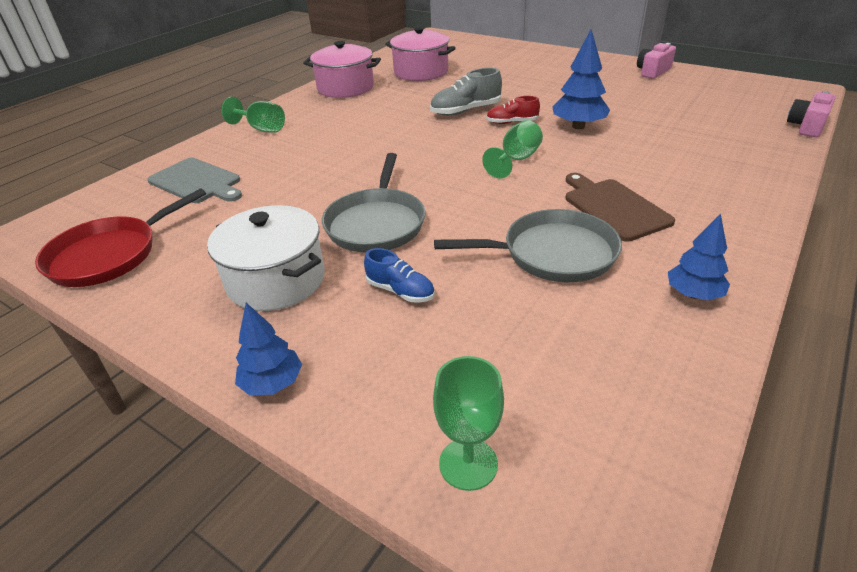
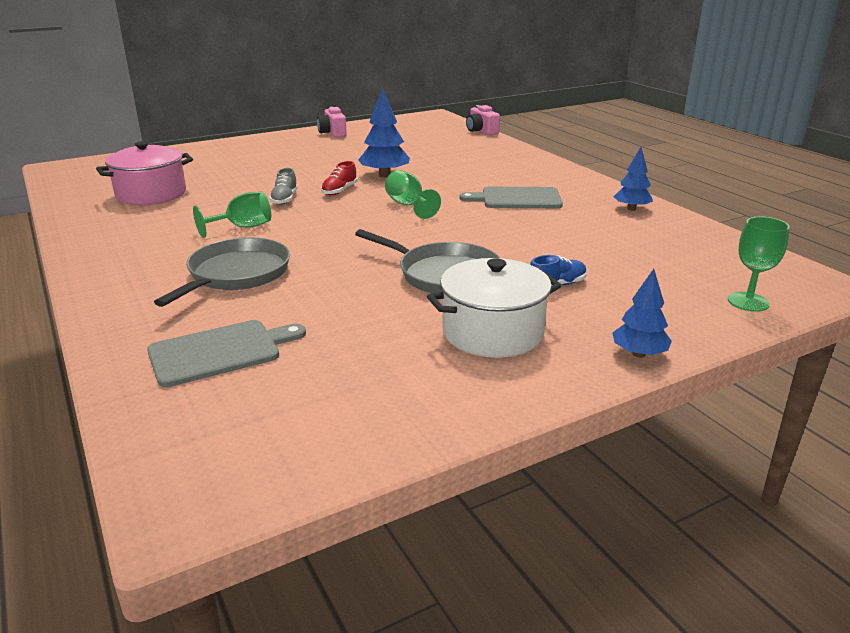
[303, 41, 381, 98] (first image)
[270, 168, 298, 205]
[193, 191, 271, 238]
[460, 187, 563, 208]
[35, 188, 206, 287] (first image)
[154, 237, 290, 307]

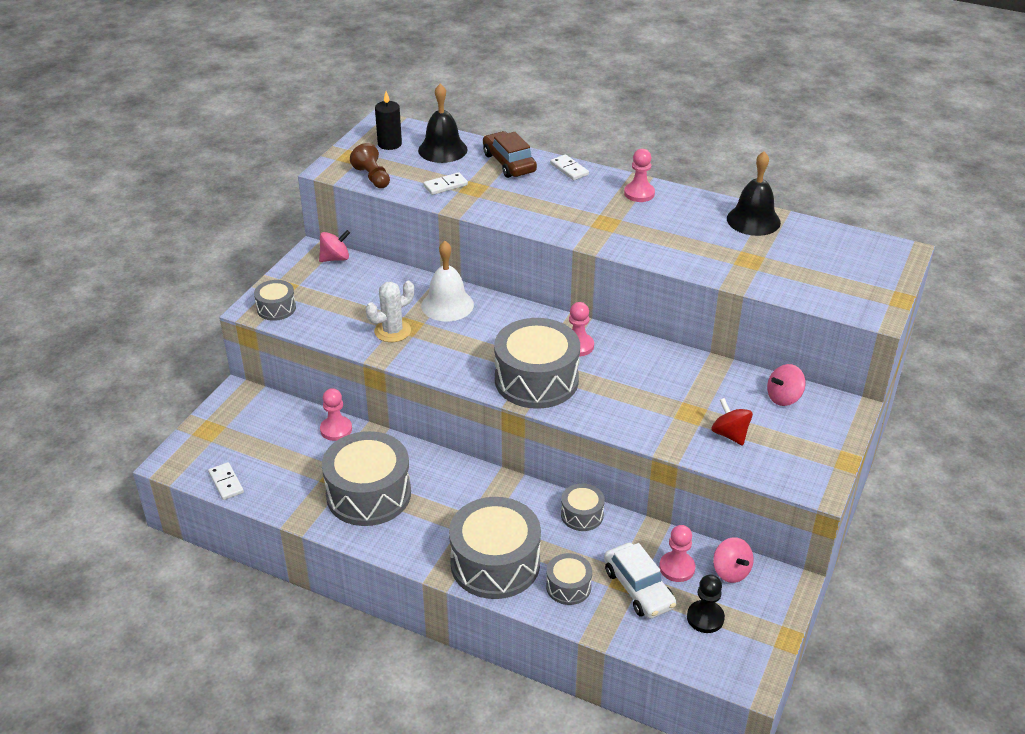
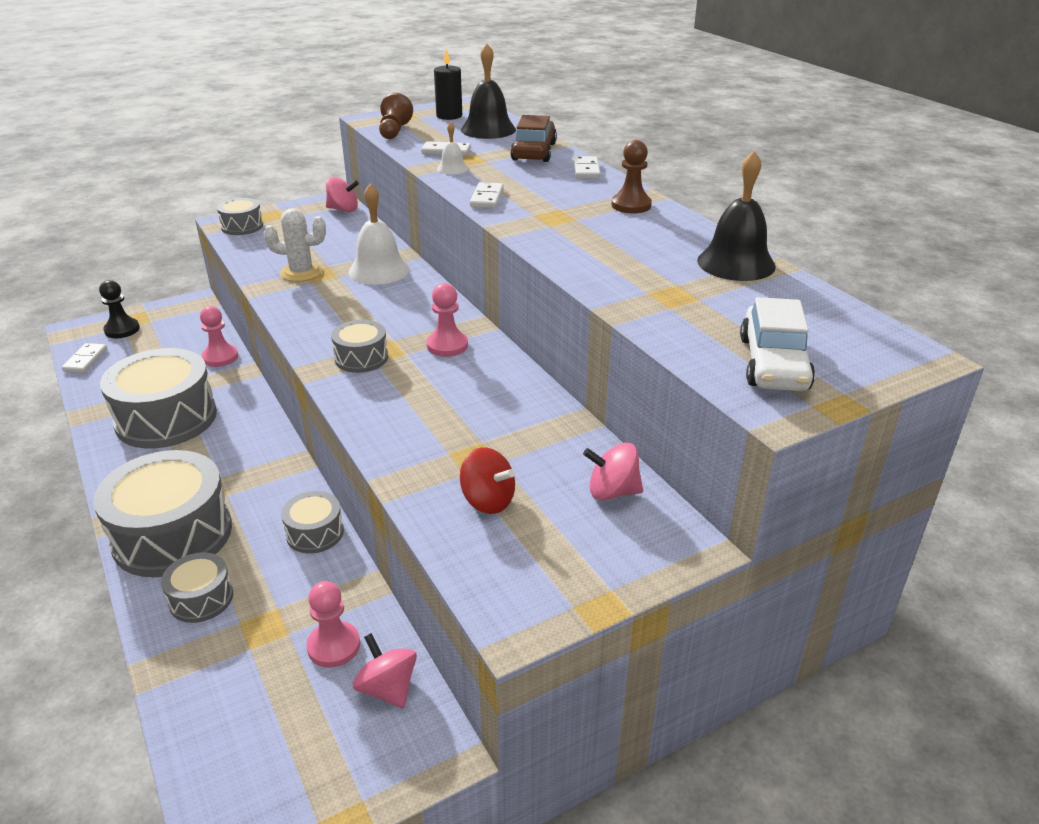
[612, 140, 652, 214]
[331, 320, 388, 373]
[460, 447, 515, 514]
[353, 633, 417, 708]
[740, 297, 815, 391]
[99, 280, 140, 338]
[437, 122, 468, 174]
[470, 182, 504, 208]

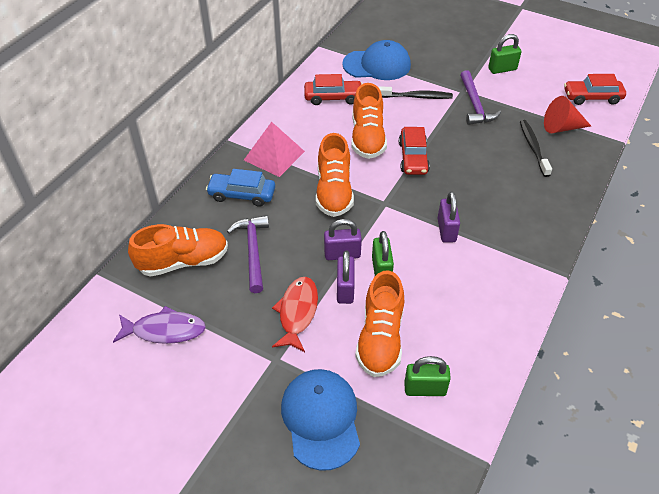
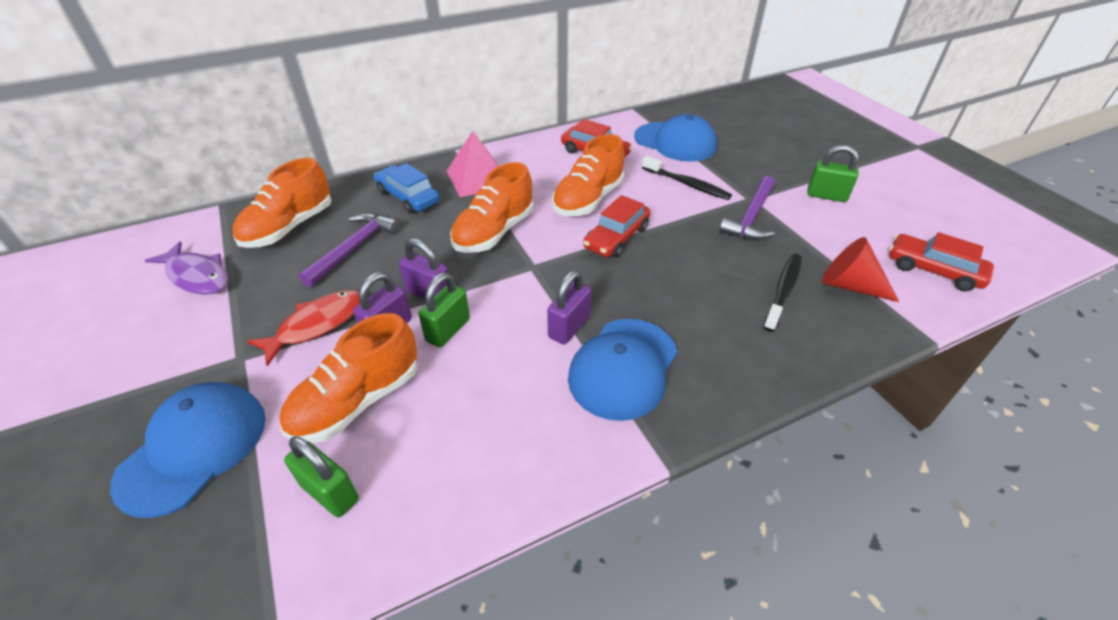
[233, 158, 332, 248]
[568, 319, 678, 421]

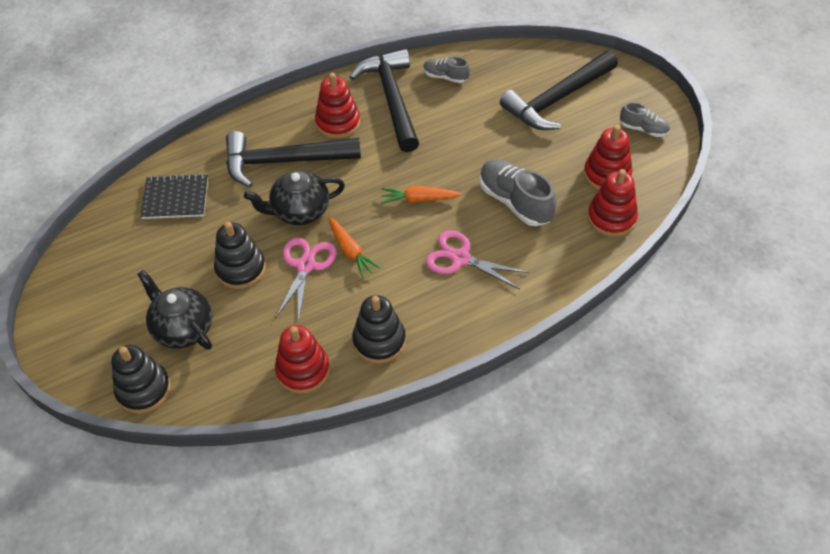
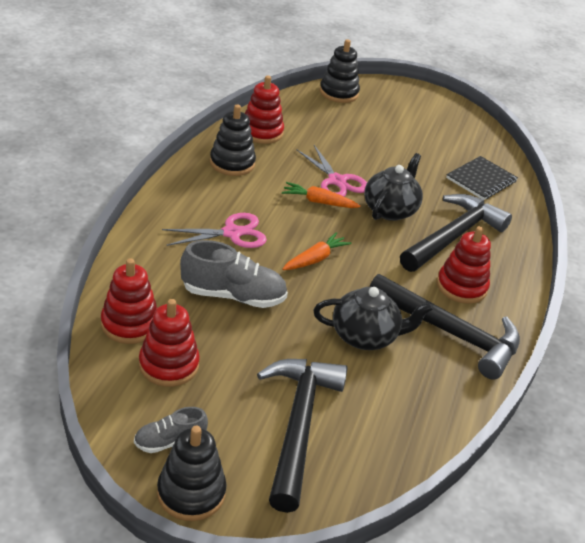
[423, 56, 470, 83] (first image)
[157, 426, 227, 521]
[313, 287, 433, 350]

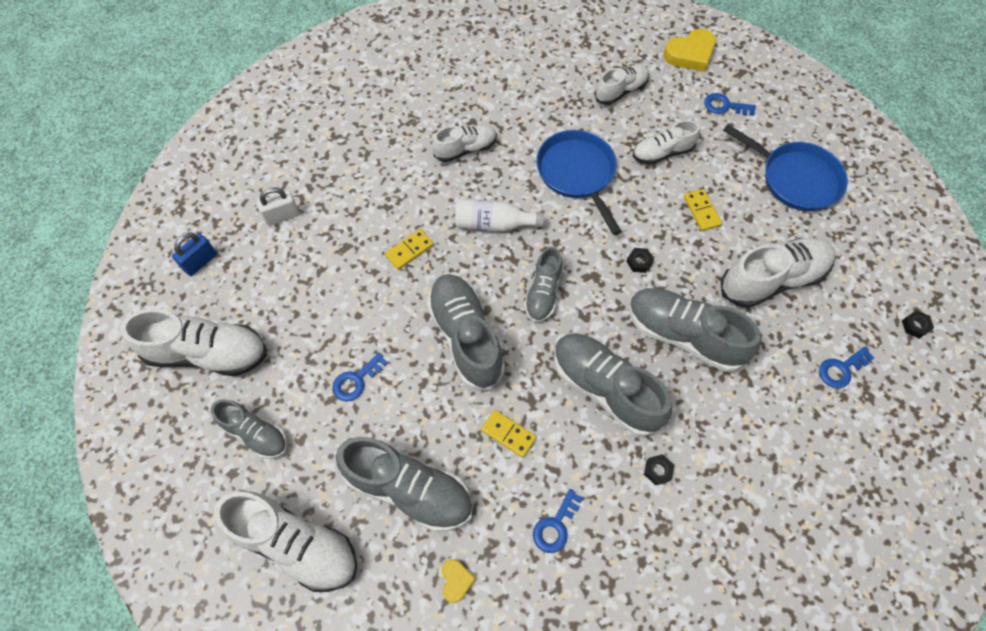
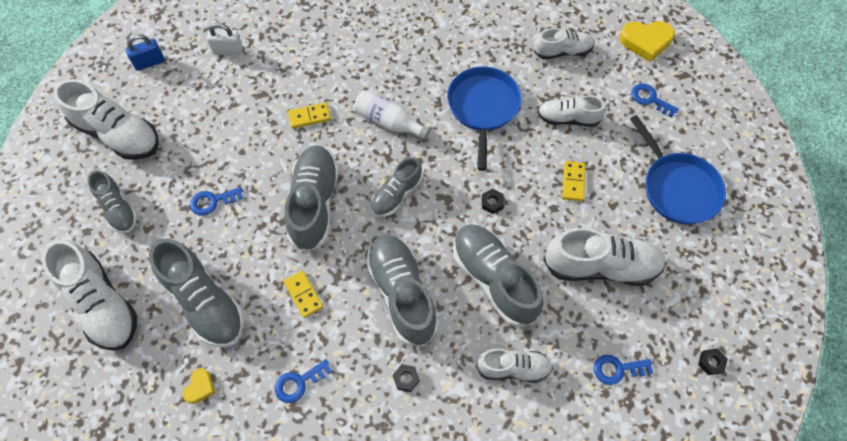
[476, 349, 553, 383]

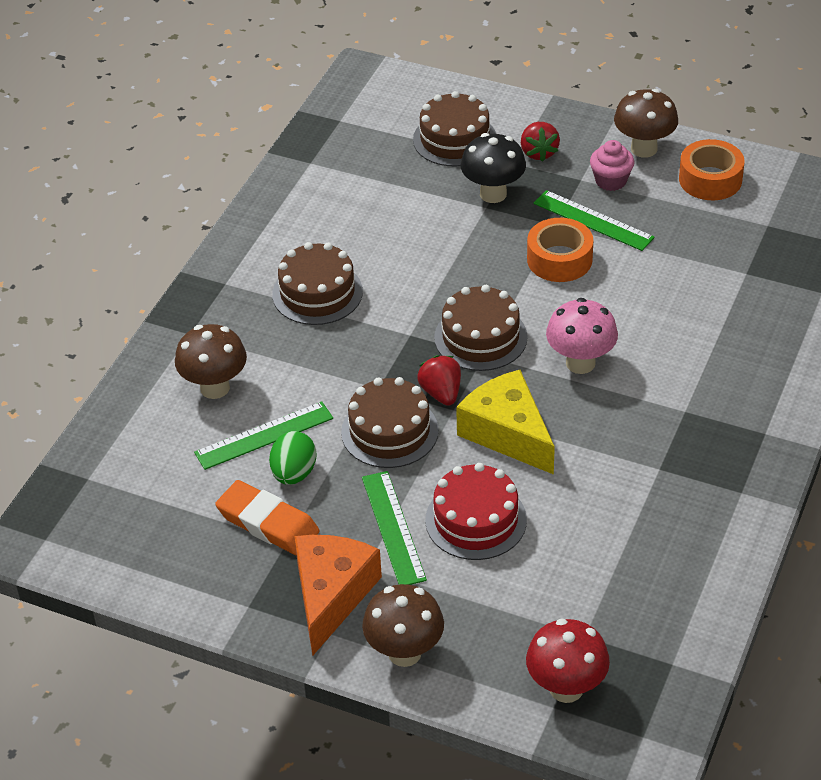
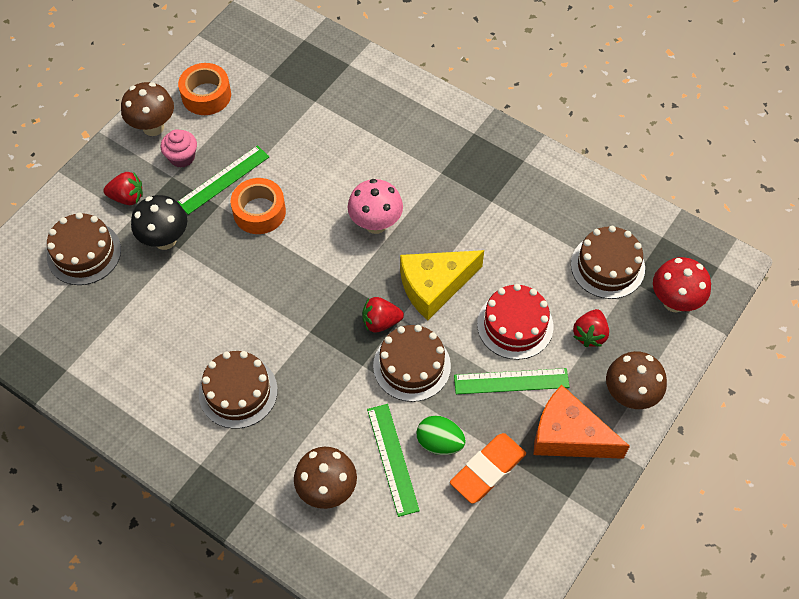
[571, 226, 645, 299]
[573, 309, 609, 347]

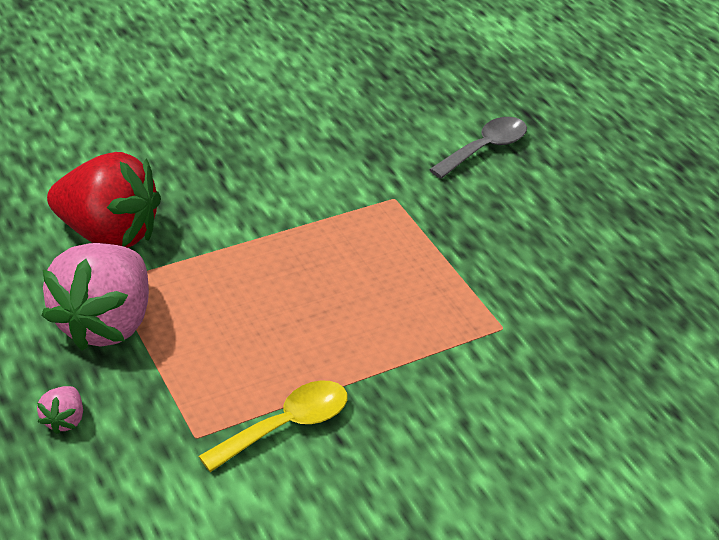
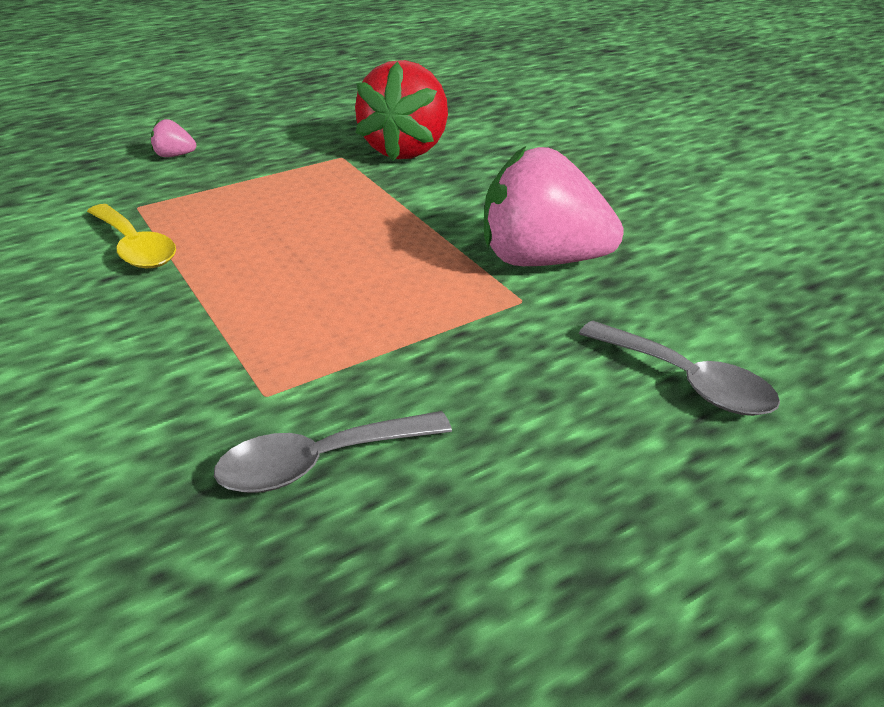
[484, 145, 624, 266]
[214, 411, 452, 493]

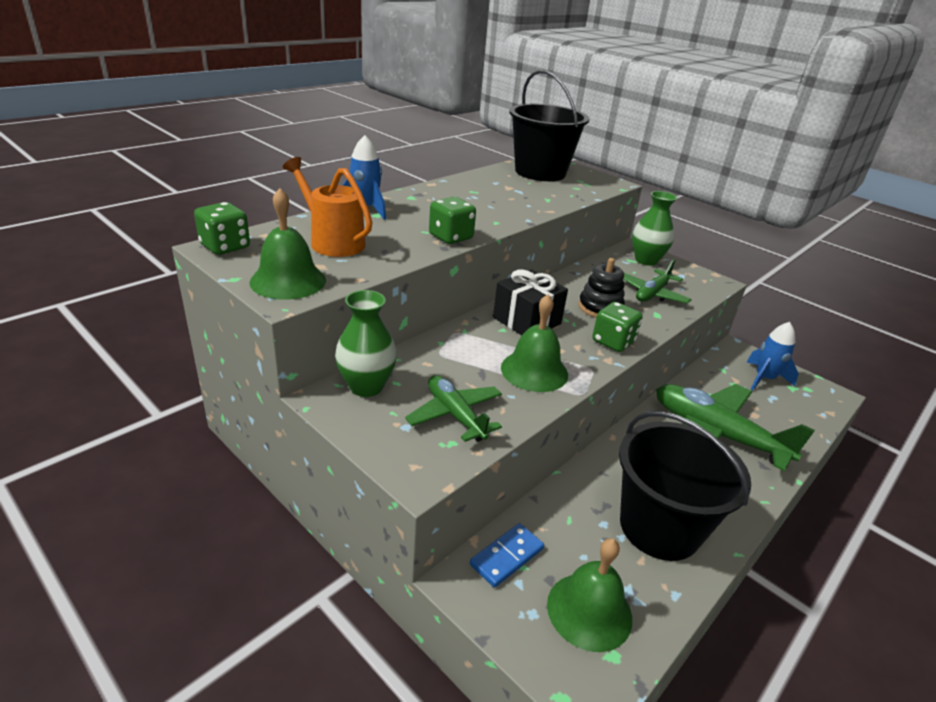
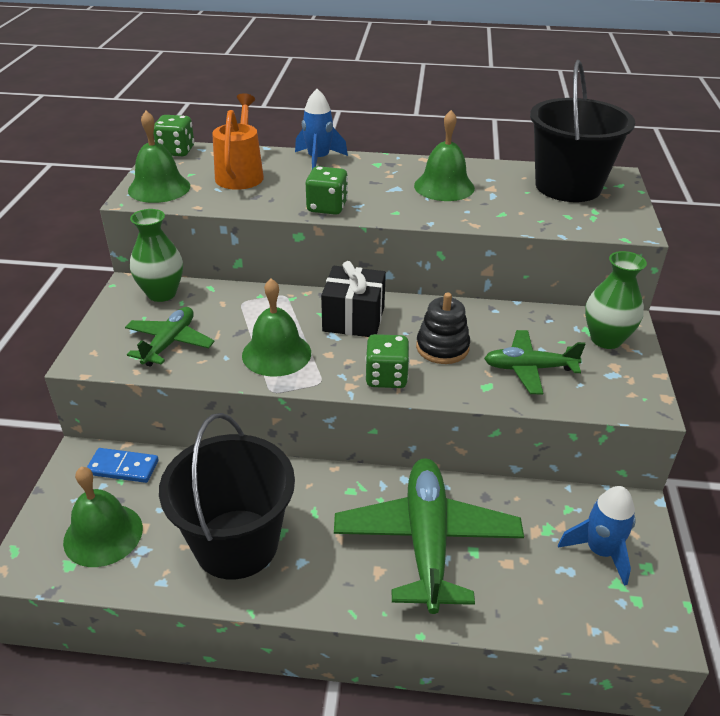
[414, 110, 475, 201]

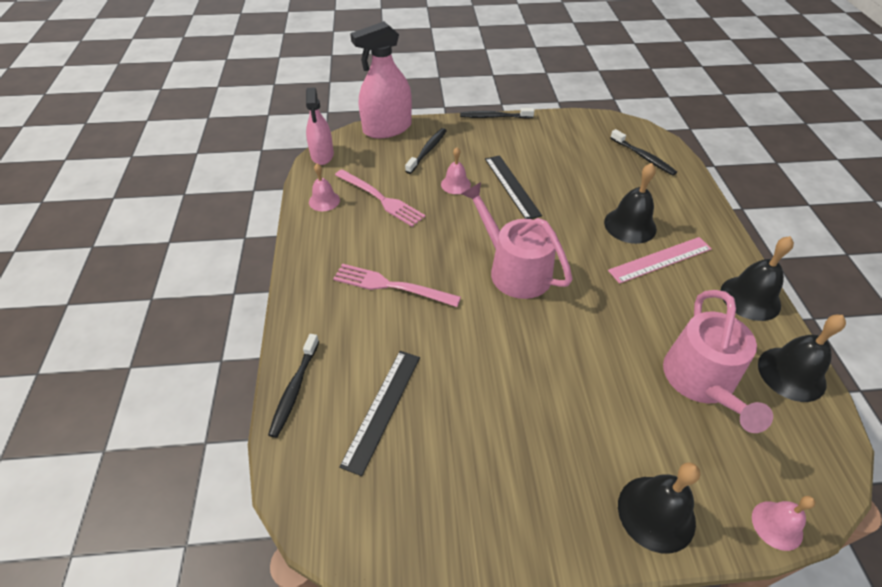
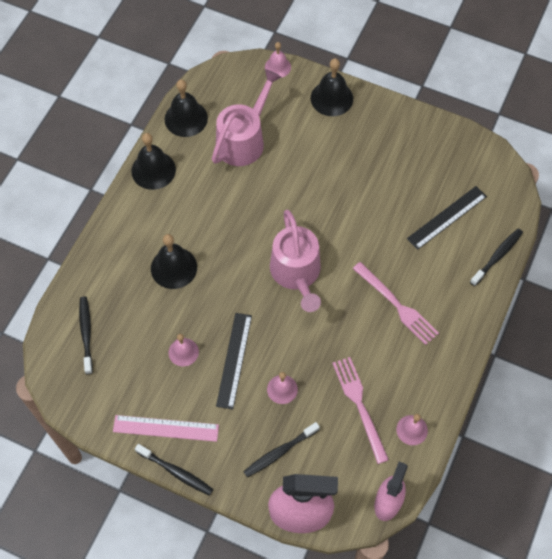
[113, 415, 219, 442]
[169, 334, 199, 366]

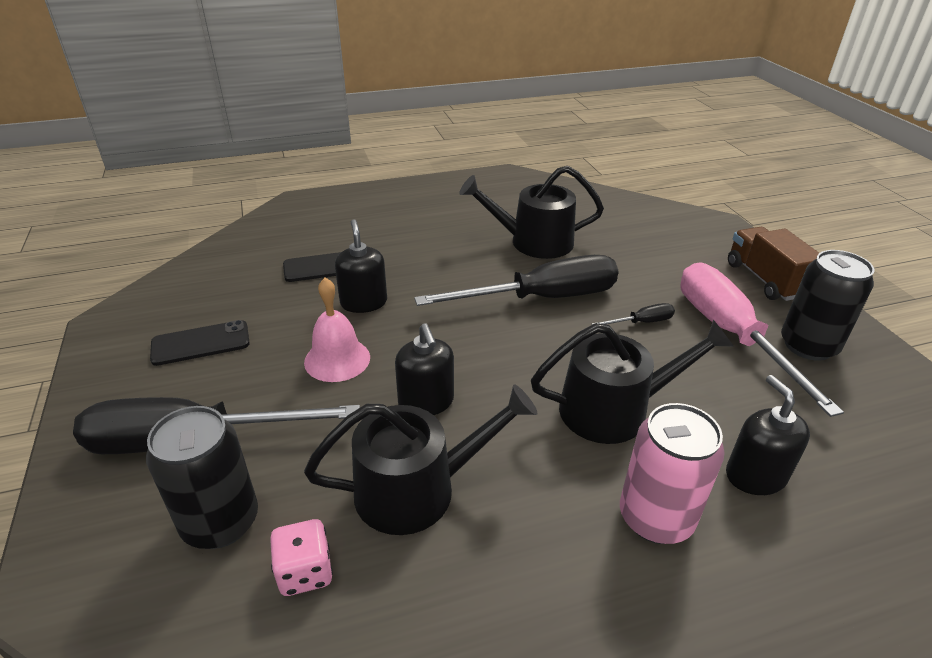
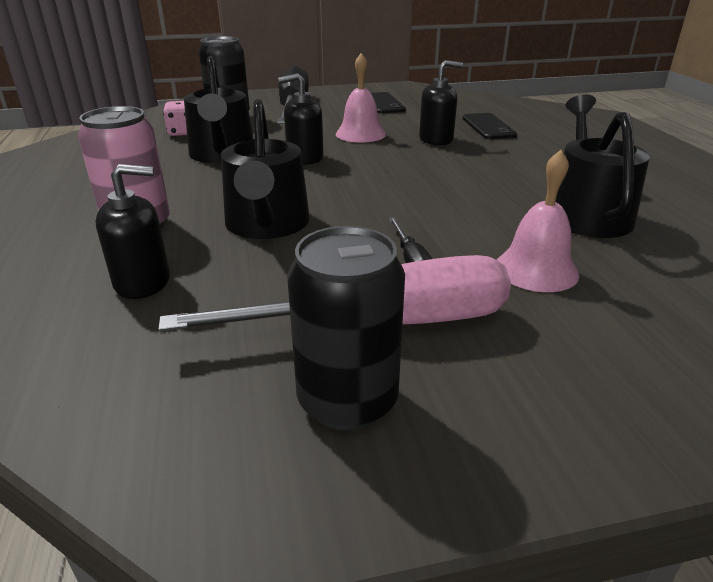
[728, 227, 819, 301] (first image)
[414, 255, 619, 306] (first image)
[497, 150, 579, 292]

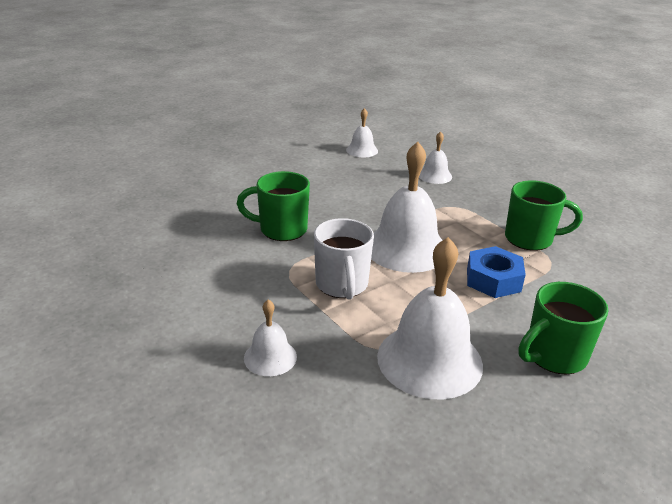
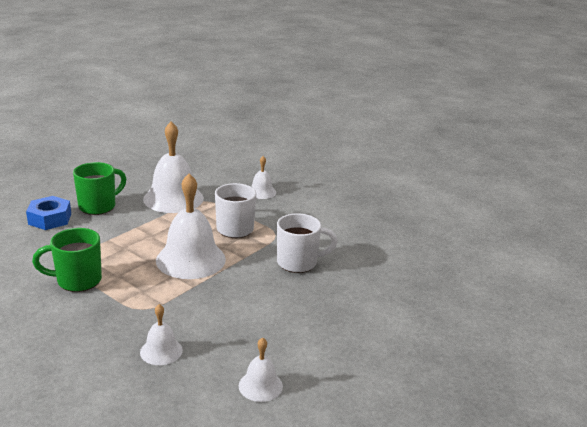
[277, 213, 338, 273]
[26, 196, 71, 230]

